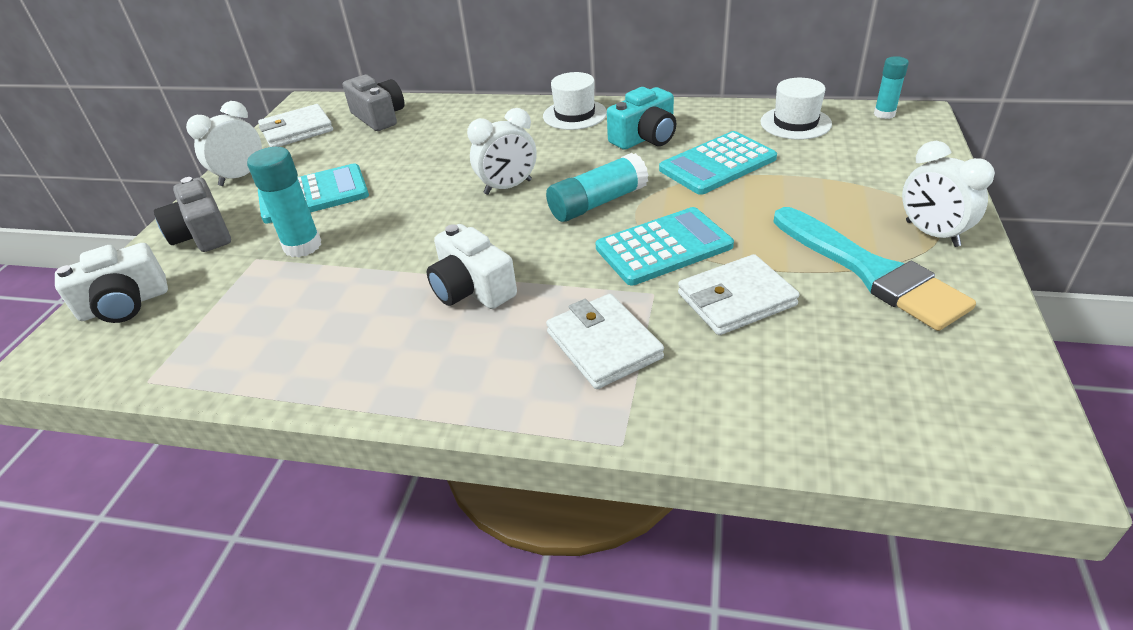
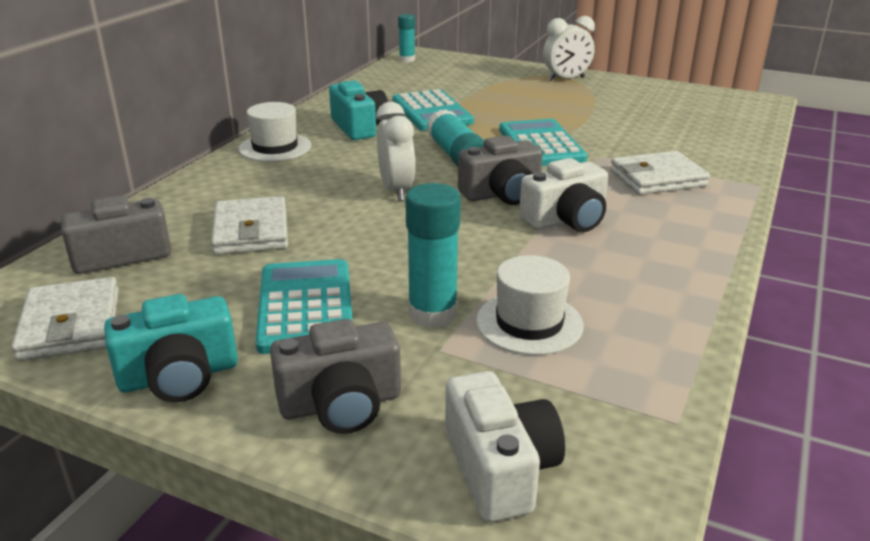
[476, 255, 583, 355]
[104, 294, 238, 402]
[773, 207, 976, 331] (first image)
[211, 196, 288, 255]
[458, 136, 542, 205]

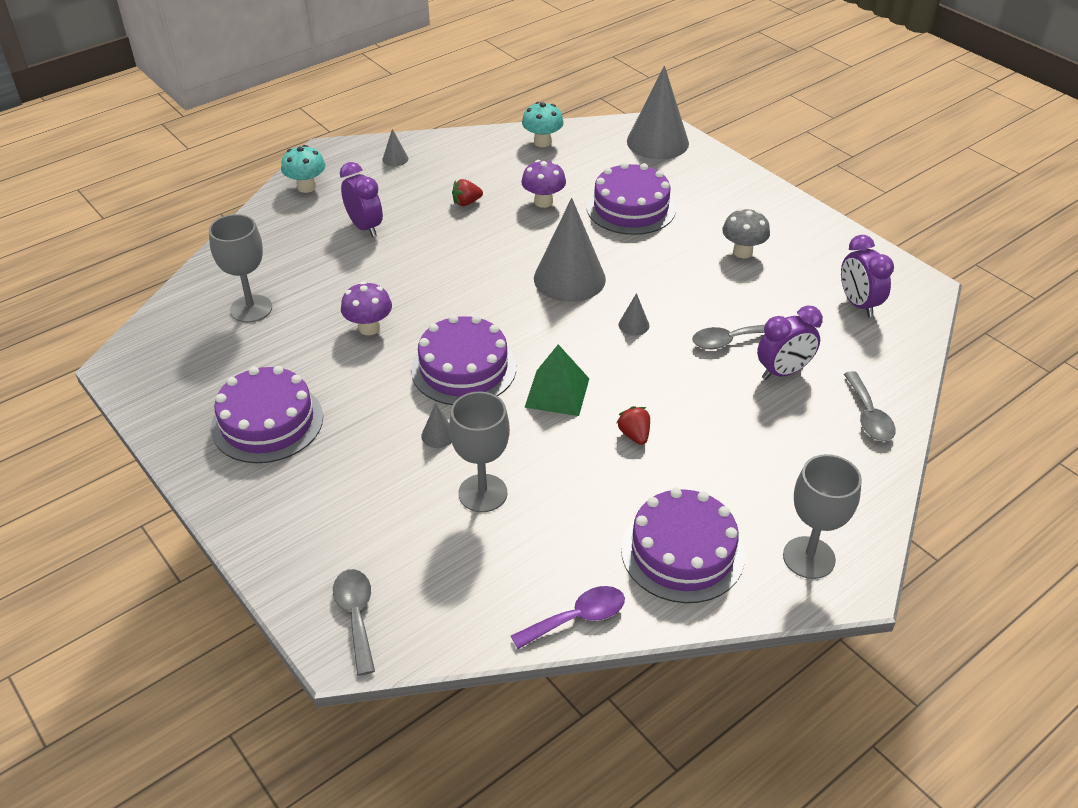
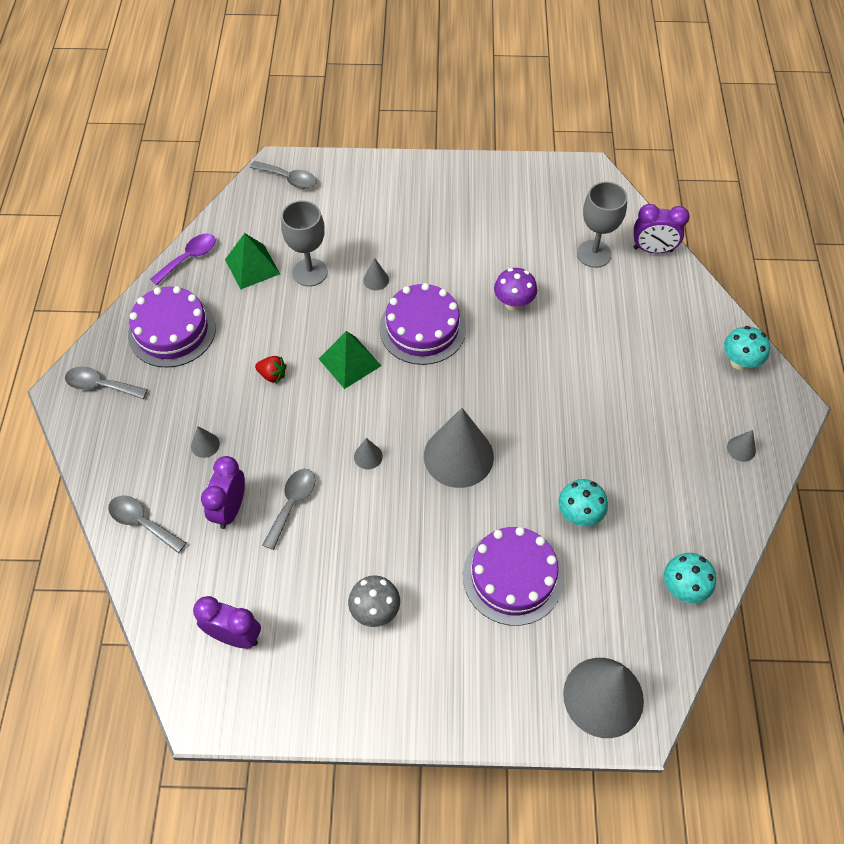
[558, 479, 608, 526]
[634, 204, 690, 253]
[452, 179, 483, 206] (first image)
[211, 366, 323, 463] (first image)
[65, 366, 148, 399]
[150, 234, 216, 285]
[225, 233, 280, 289]
[191, 426, 220, 458]

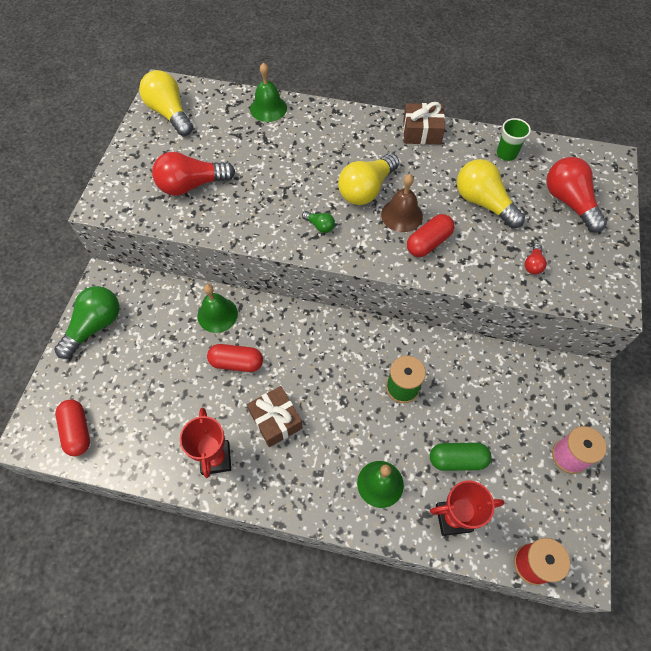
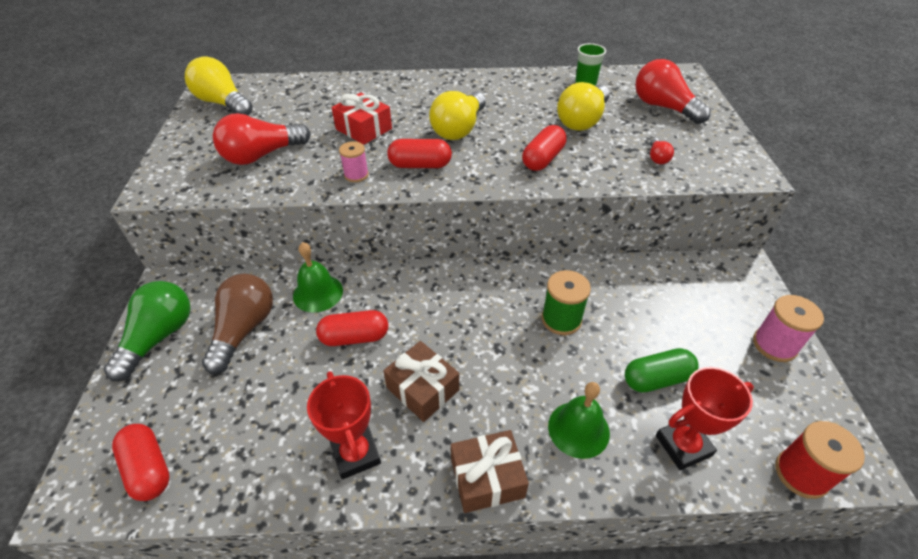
[250, 63, 287, 122] (first image)
[451, 430, 529, 513]
[557, 82, 610, 131]
[381, 174, 423, 232] (first image)
[387, 139, 452, 168]
[332, 93, 392, 145]
[339, 141, 369, 182]
[202, 274, 273, 374]

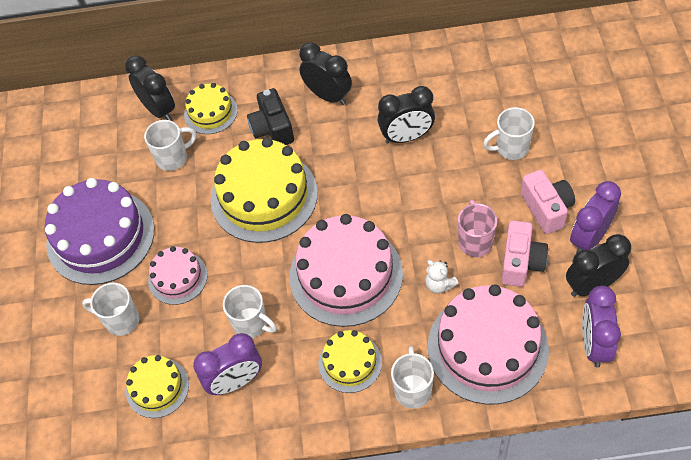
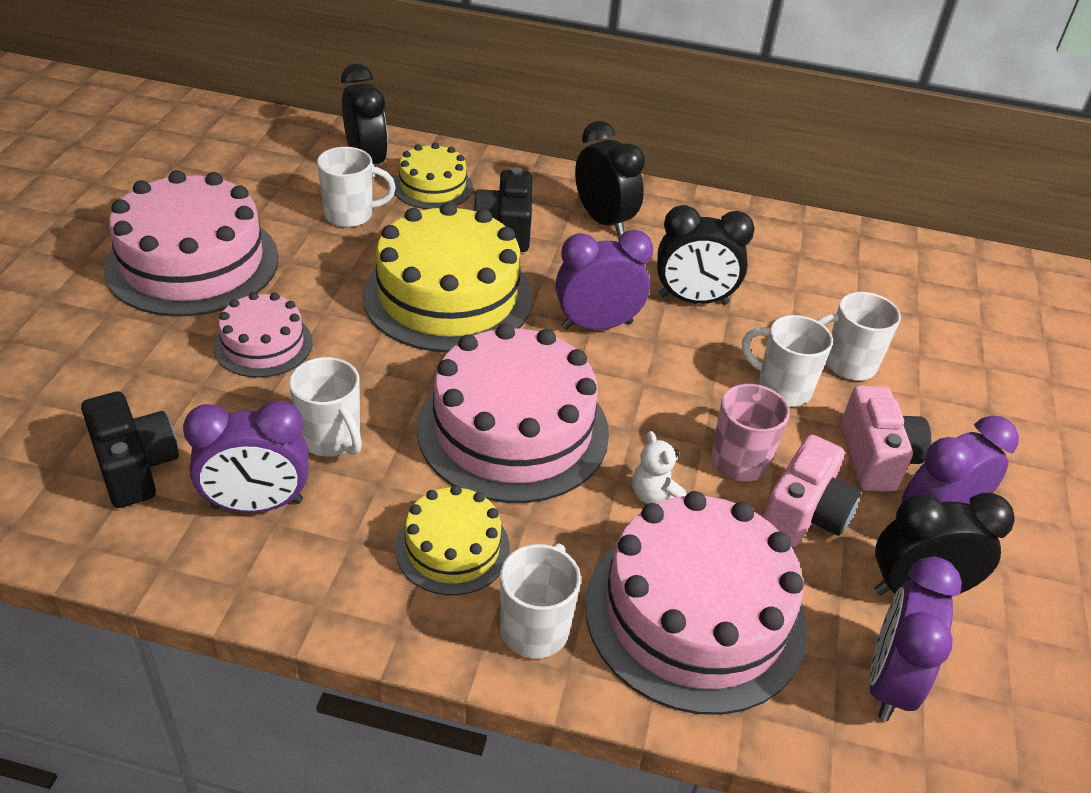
[104, 170, 279, 317]
[742, 315, 833, 406]
[81, 391, 179, 508]
[555, 230, 653, 330]

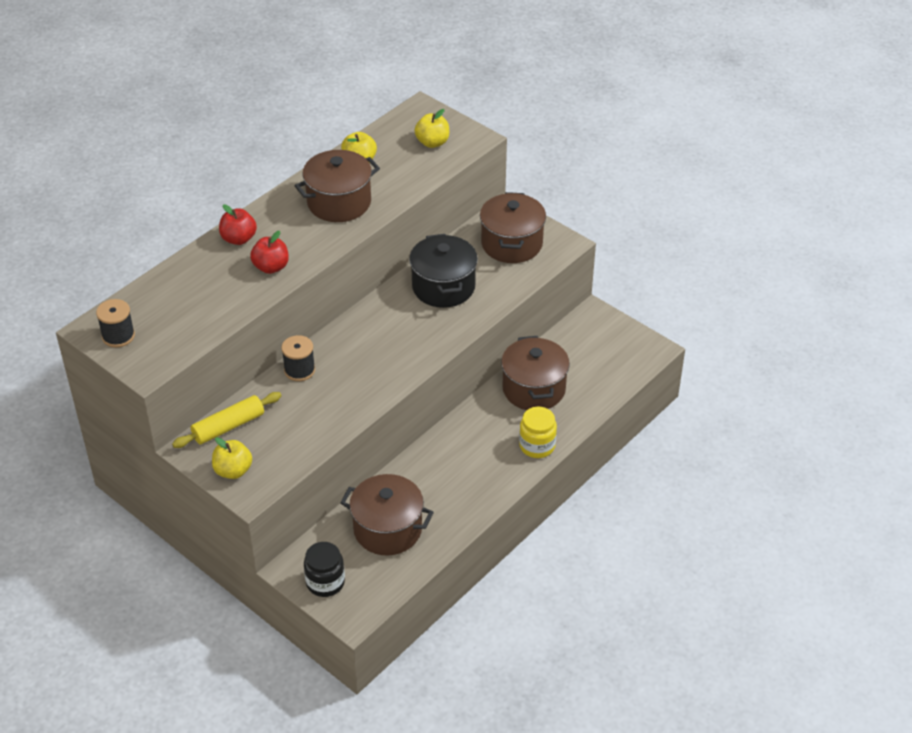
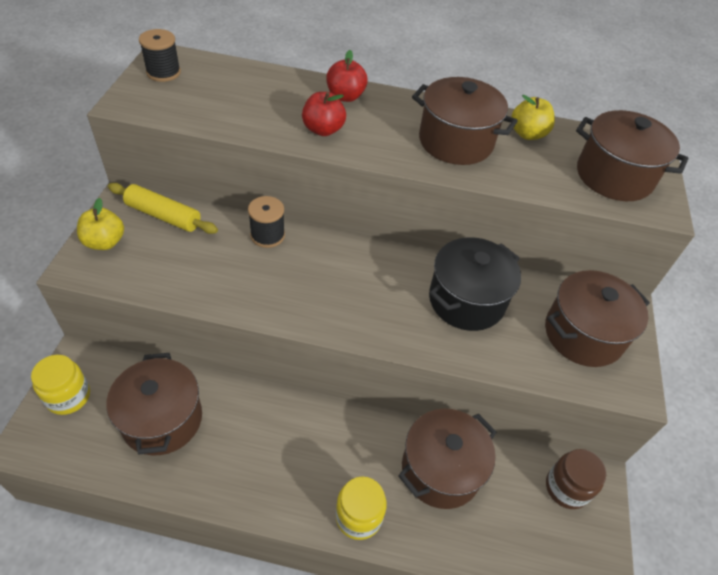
[576, 110, 688, 201]
[31, 355, 90, 415]
[546, 449, 606, 509]

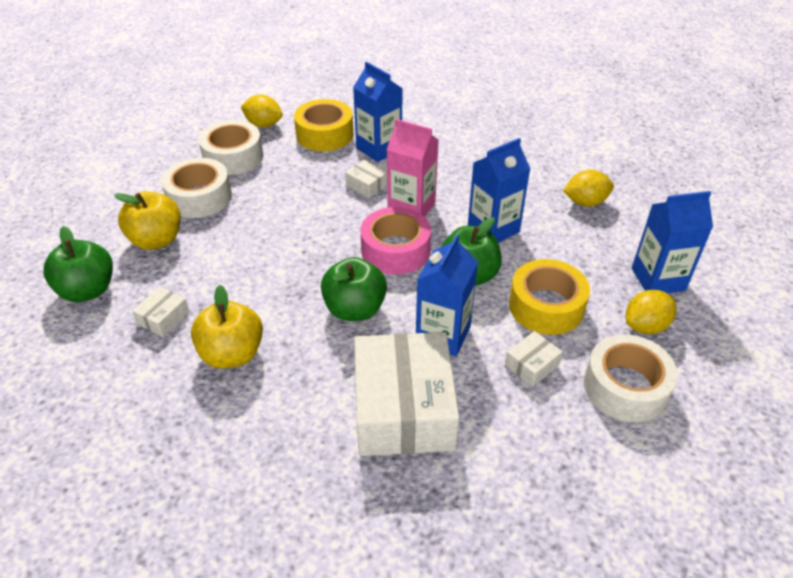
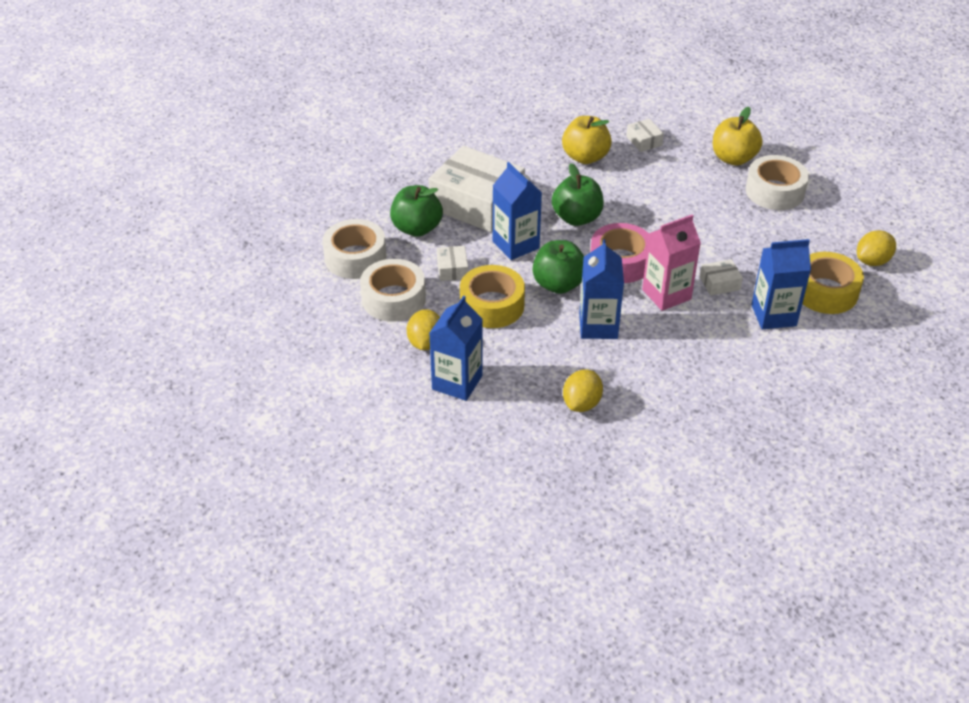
[322, 219, 387, 279]
[390, 185, 443, 237]

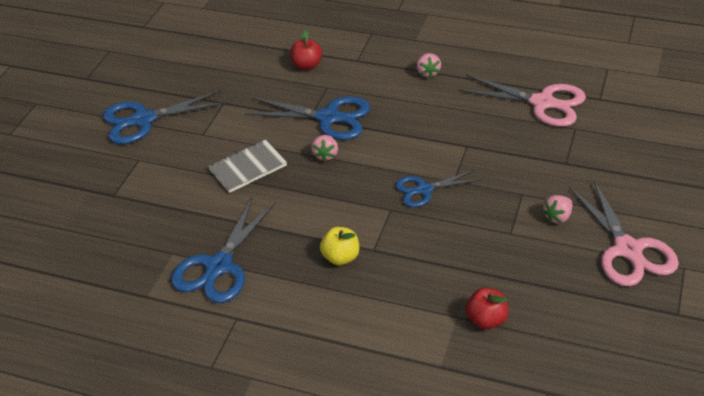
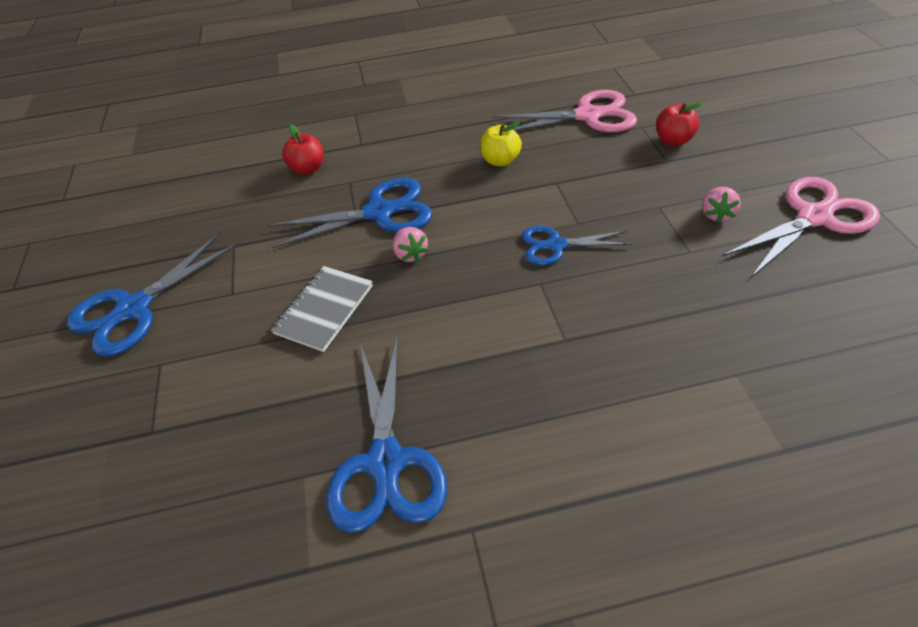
[417, 53, 441, 78] (first image)
[522, 226, 632, 265]
[723, 177, 880, 277]
[480, 122, 522, 166]
[656, 102, 703, 146]

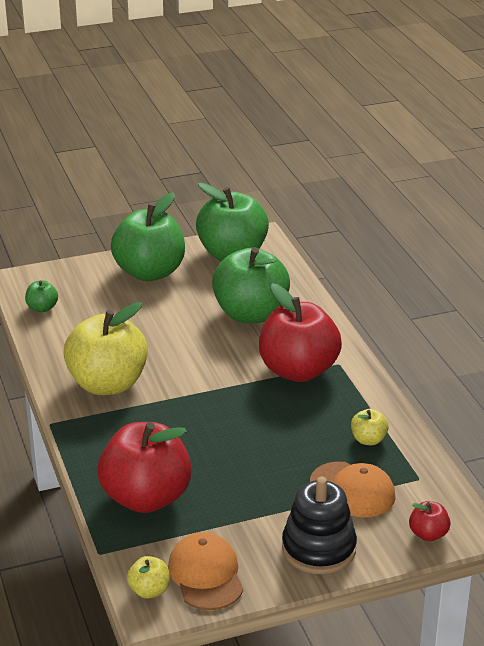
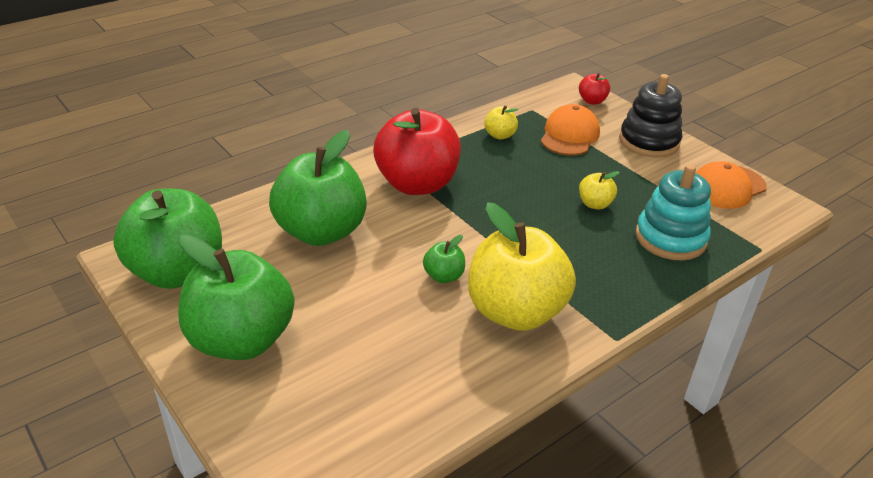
[423, 235, 465, 283]
[635, 164, 711, 261]
[579, 171, 620, 210]

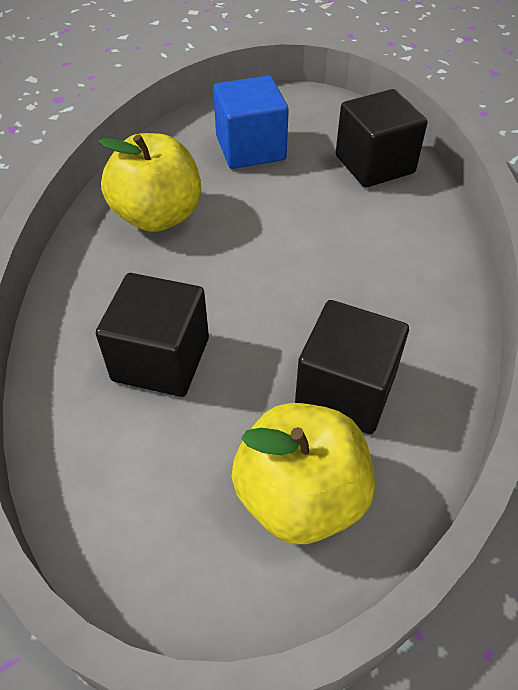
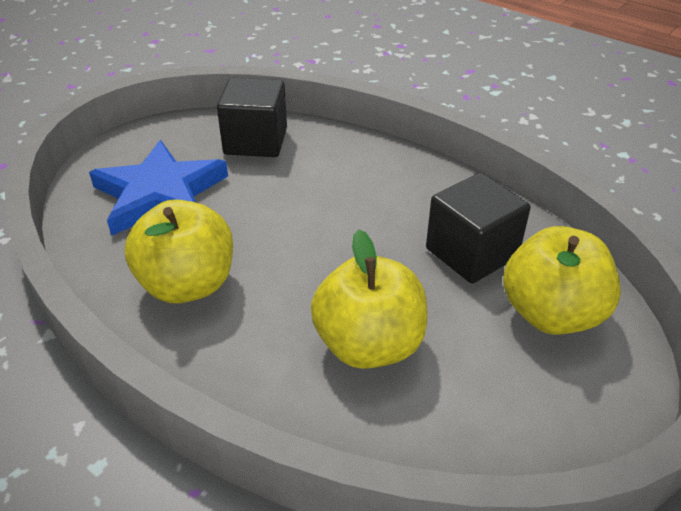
[89, 140, 228, 236]
[311, 230, 427, 369]

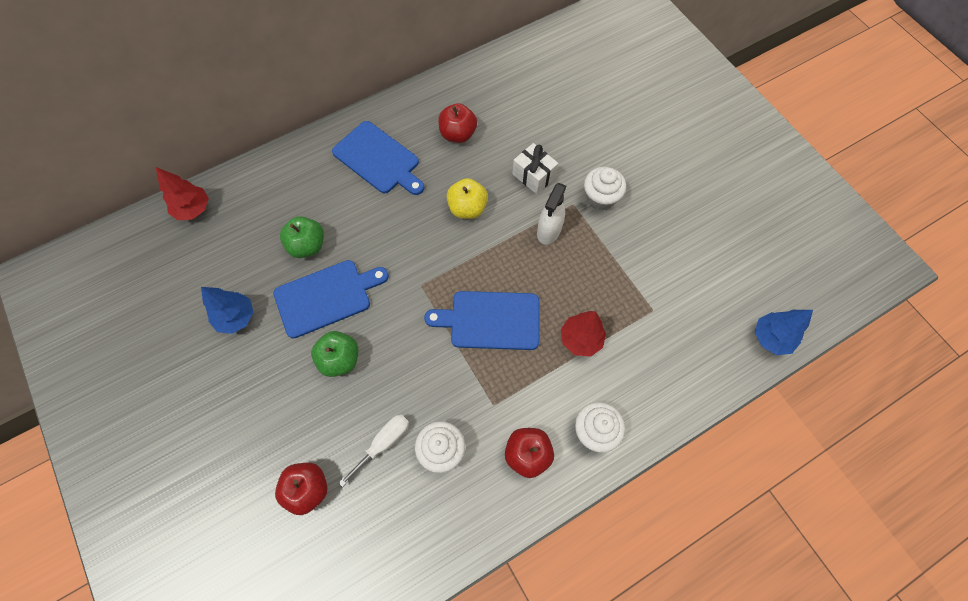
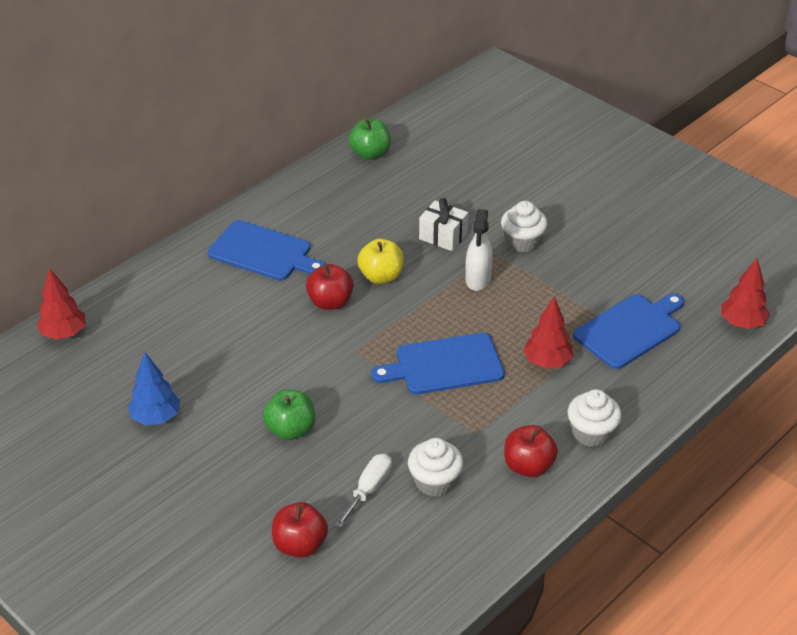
[306, 264, 354, 310]
[349, 119, 391, 160]
[573, 293, 684, 369]
[721, 258, 770, 329]

